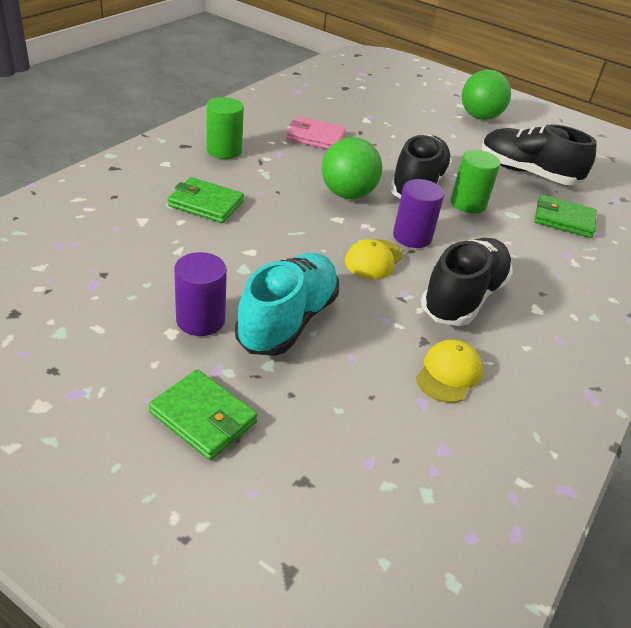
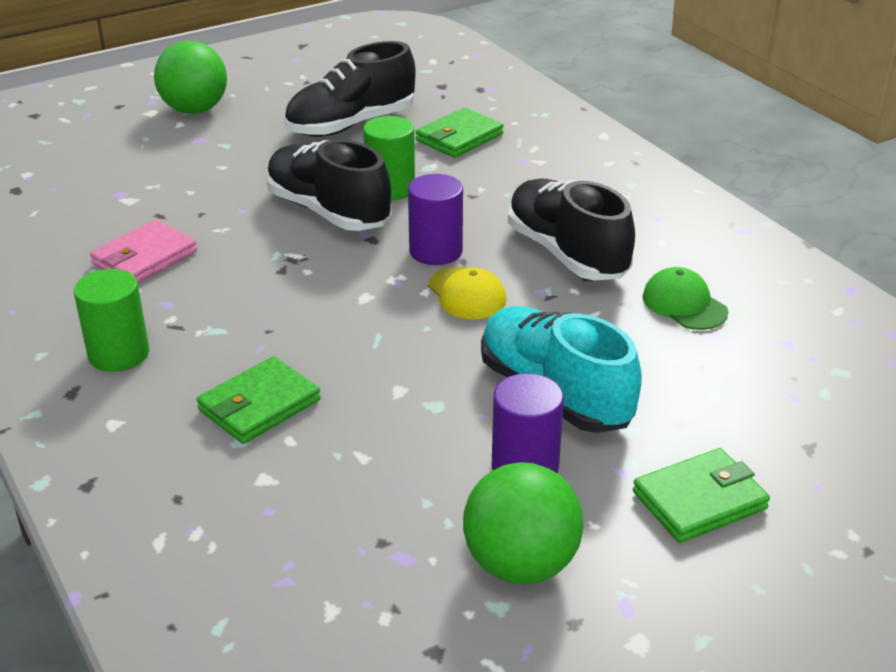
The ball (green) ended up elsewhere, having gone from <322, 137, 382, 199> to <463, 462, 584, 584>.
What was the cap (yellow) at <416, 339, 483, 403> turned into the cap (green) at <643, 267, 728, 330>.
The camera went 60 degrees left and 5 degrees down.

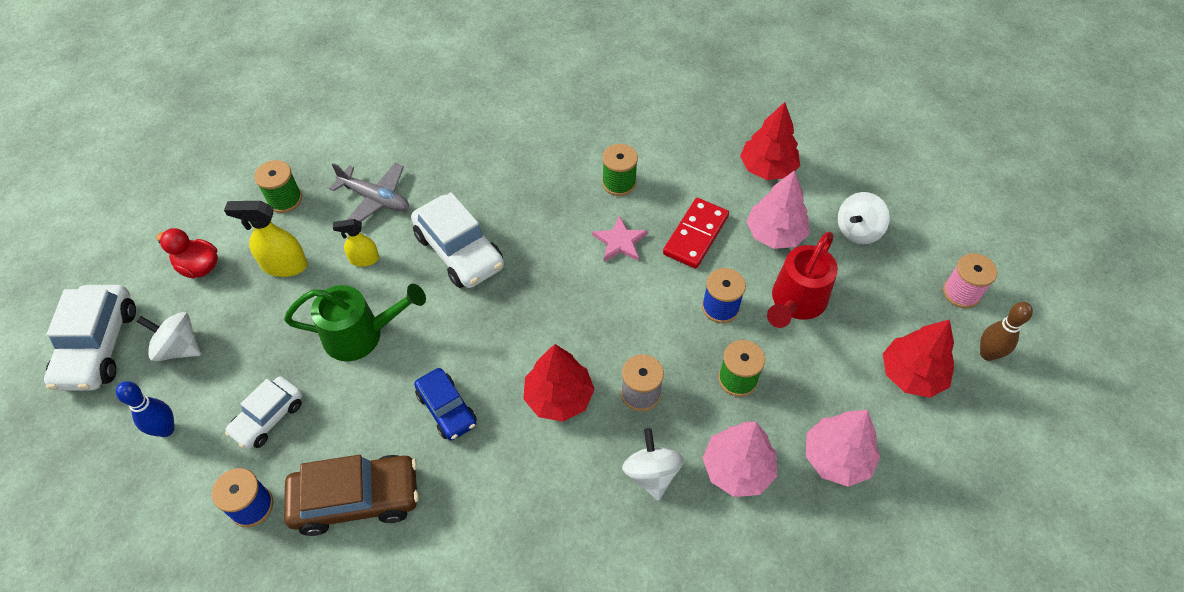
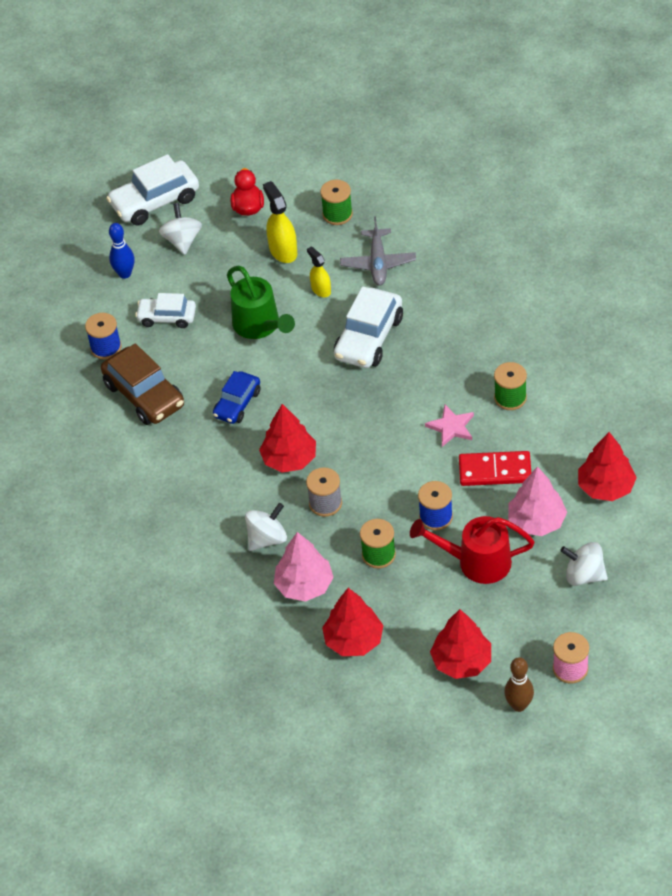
What was the tree (pink) at <806, 410, 881, 487> turned into the tree (red) at <322, 588, 384, 656>.
The camera went 65 degrees right and 5 degrees down.

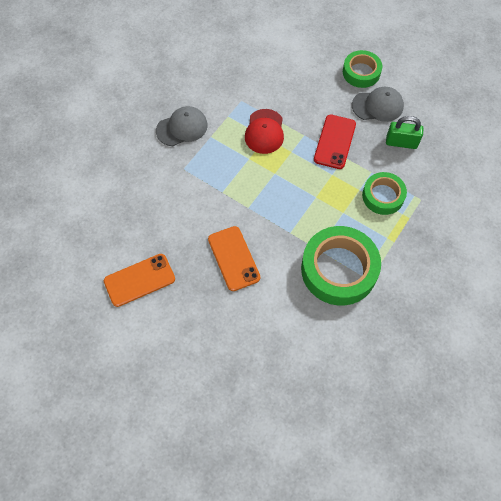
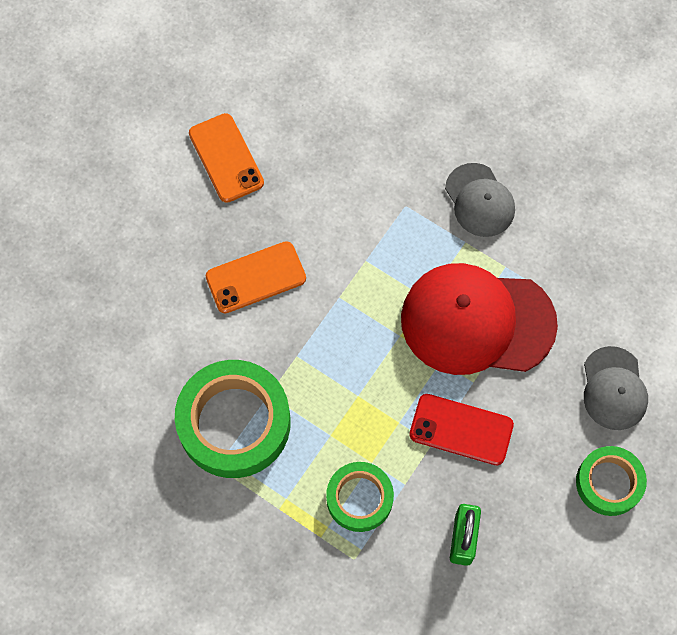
The cap (grey) ended up elsewhere, having gone from <352, 87, 404, 122> to <584, 346, 648, 430>.
The size of the cap (red) at <245, 109, 284, 154> changed by a factor of 1.83.
The camera went 90 degrees right and 5 degrees up.

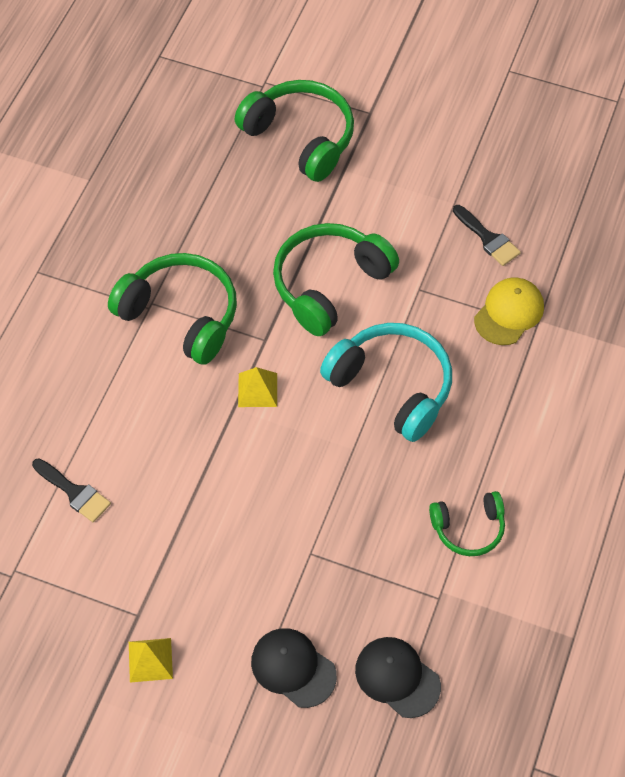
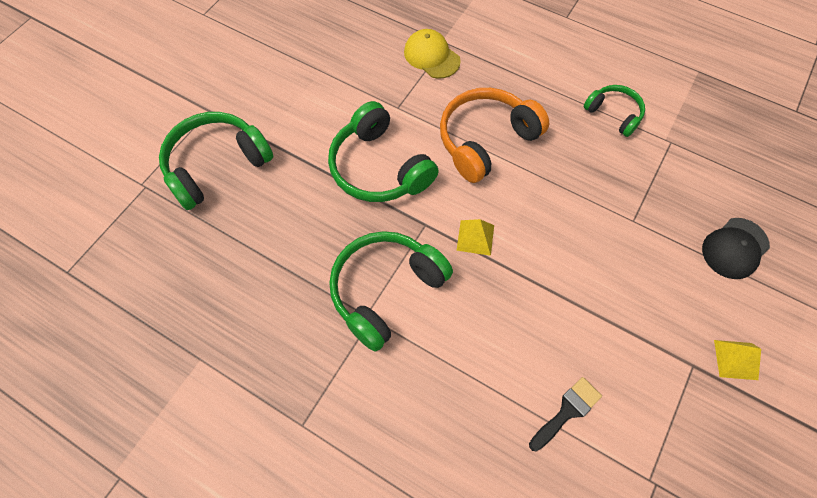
The second view lost the brush (black) at <453, 205, 521, 266>.
What was the headphones (turquoise) at <320, 323, 452, 442> turned into the headphones (orange) at <440, 88, 549, 183>.
The headphones (green) at <429, 491, 505, 556> ended up facing another way, 45 degrees counterclockwise from before.
The second view lost the cap (black) at <355, 637, 441, 718>.
The camera went 80 degrees left and 5 degrees up.

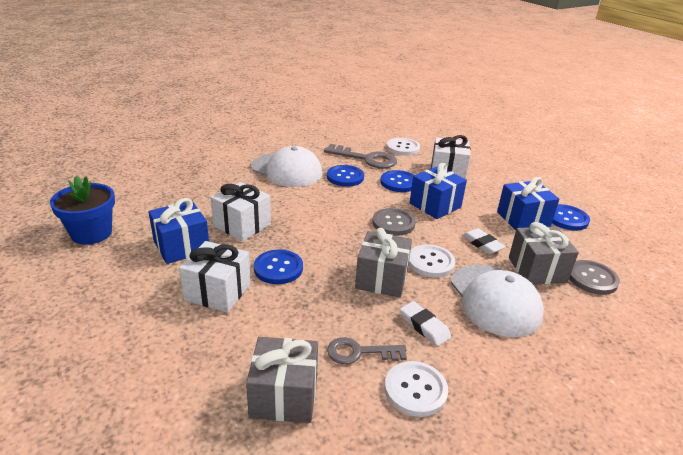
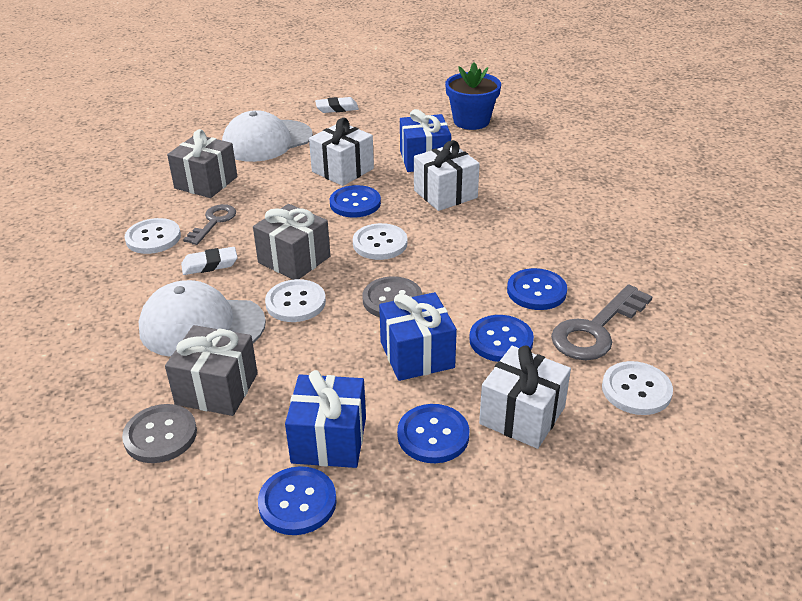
The cap (white) ended up elsewhere, having gone from <251, 146, 322, 187> to <222, 110, 313, 162>.
The eraser (white) ended up elsewhere, having gone from <462, 228, 506, 254> to <315, 97, 359, 113>.
The second view gained the button (white) at <353, 223, 407, 260>.
The second view gained the button (blue) at <397, 404, 469, 463>.
The camera went 115 degrees right and 5 degrees up.

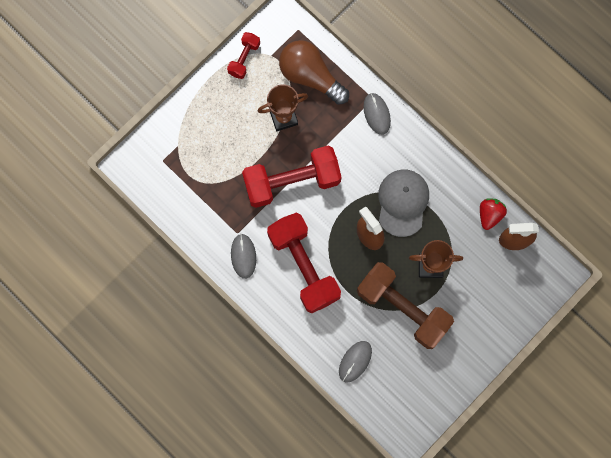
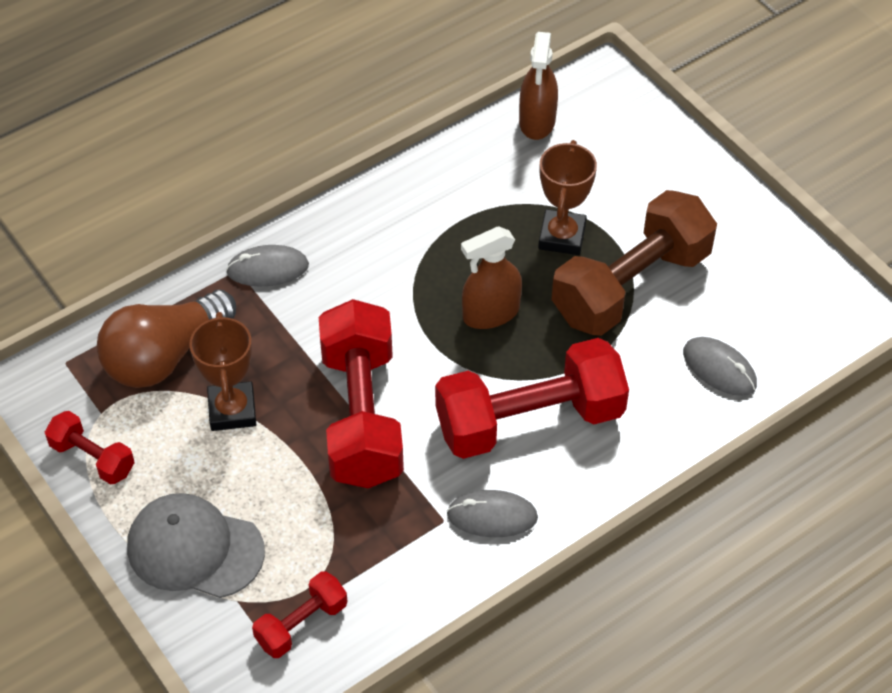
The cap (grey) ended up elsewhere, having gone from <378, 170, 429, 237> to <127, 493, 265, 598>.
The second view lost the strawberry (red) at <480, 199, 507, 230>.
The second view gained the dumbbell (red) at <252, 571, 348, 658>.
The camera went 80 degrees left and 25 degrees down.

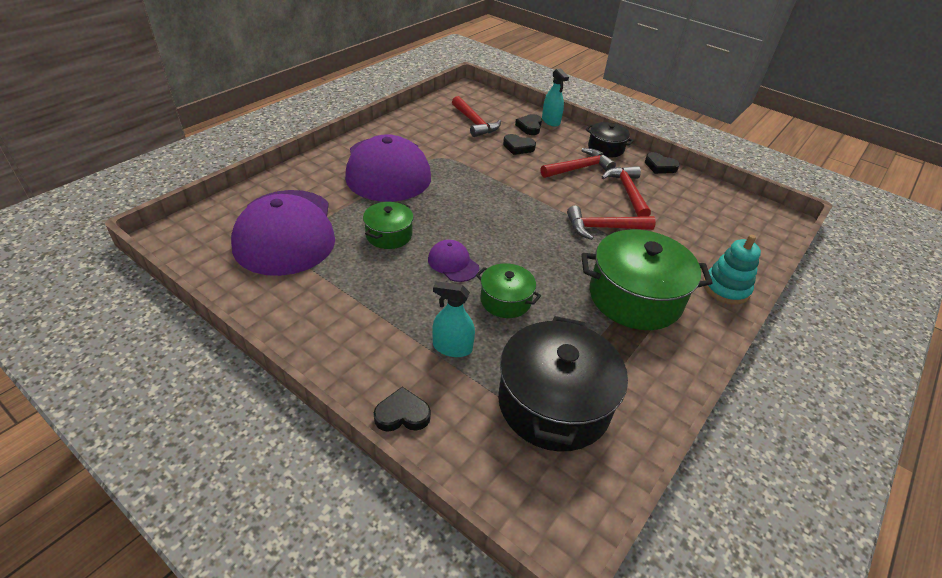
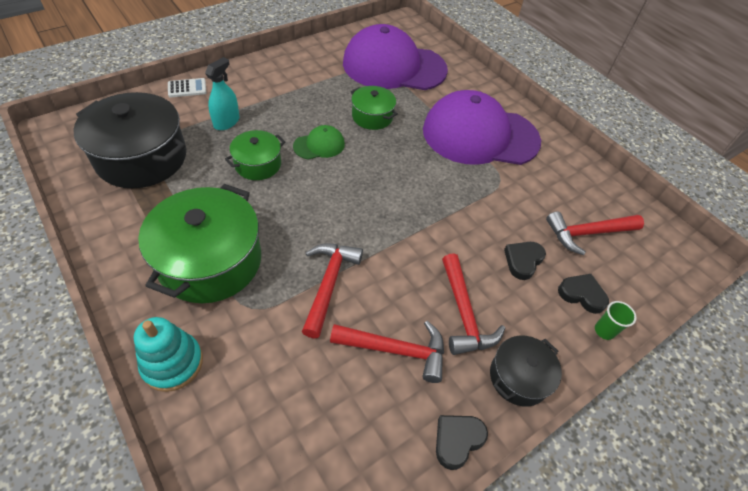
Where the spray bottle (turquoise) stood at <542, 68, 569, 127>, the cup (green) came to stand at <595, 301, 637, 340>.
What was the cap (purple) at <428, 240, 479, 282> turned into the cap (green) at <293, 125, 345, 160>.
Where the heart (black) stood at <374, 387, 431, 432>, the calculator (white) came to stand at <168, 78, 207, 97>.
The camera went 105 degrees right and 10 degrees up.

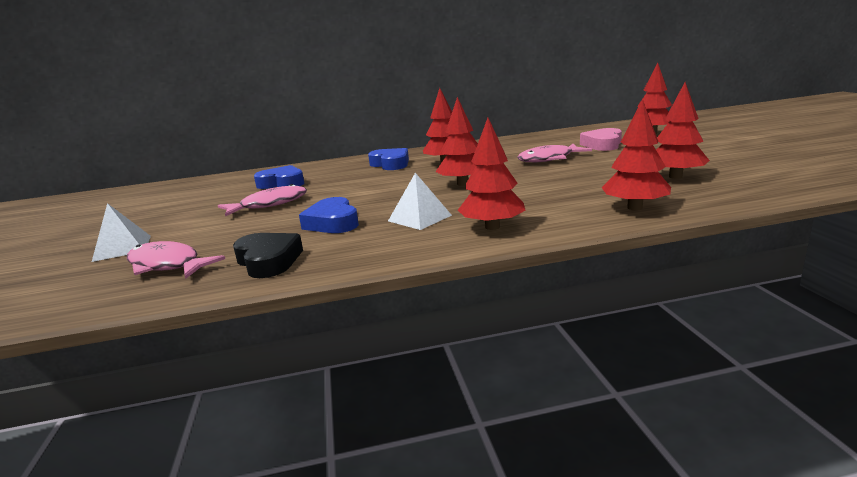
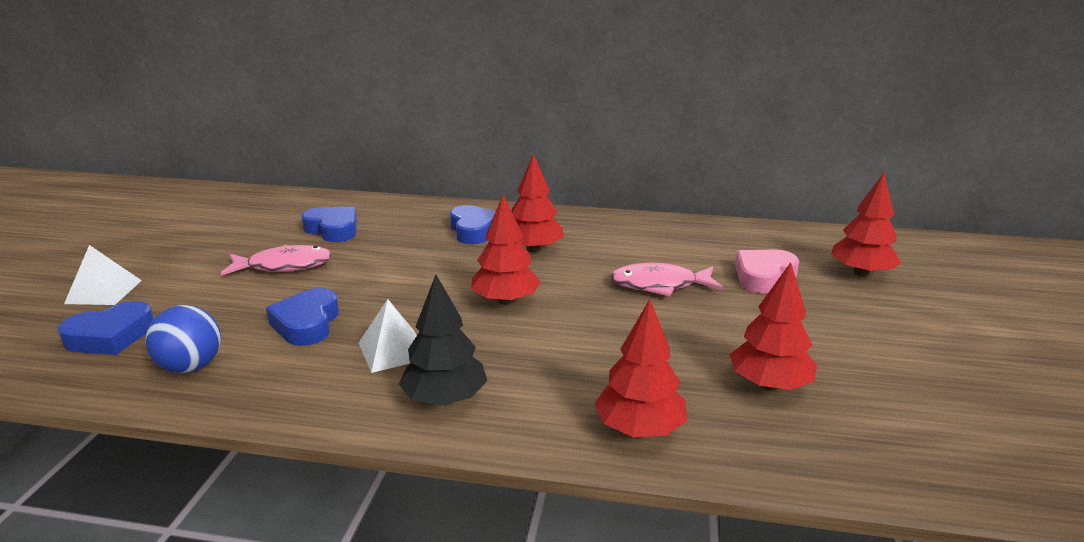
What was the tree (red) at <458, 118, 526, 230> turned into the tree (black) at <399, 275, 487, 405>.
Where the heart (black) stood at <233, 233, 303, 278>, the ball (blue) came to stand at <145, 305, 221, 373>.
Where the fish (pink) stood at <127, 241, 225, 279>, the heart (blue) came to stand at <58, 301, 154, 355>.
The camera went 20 degrees right and 5 degrees up.

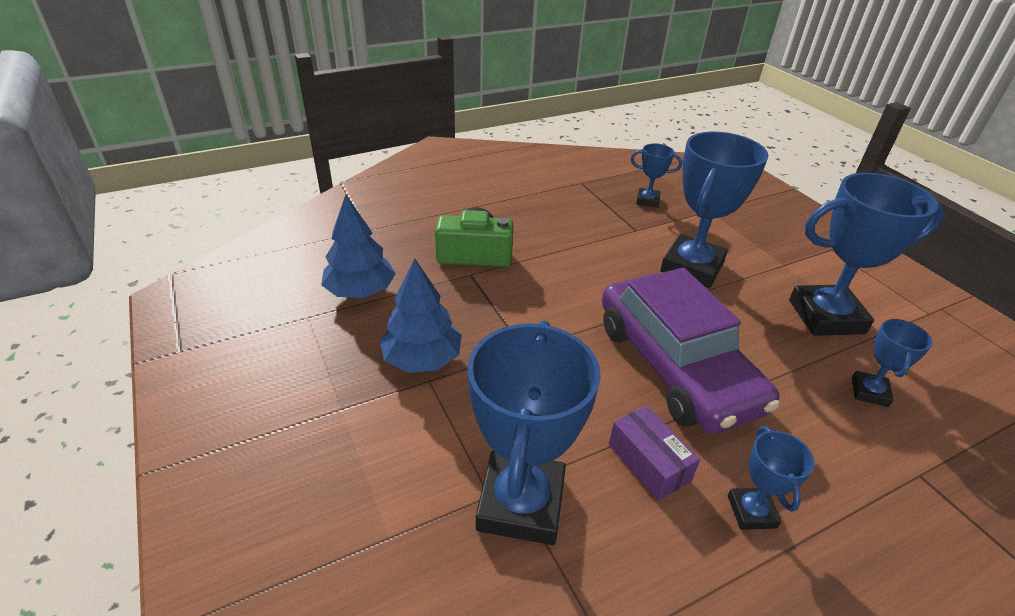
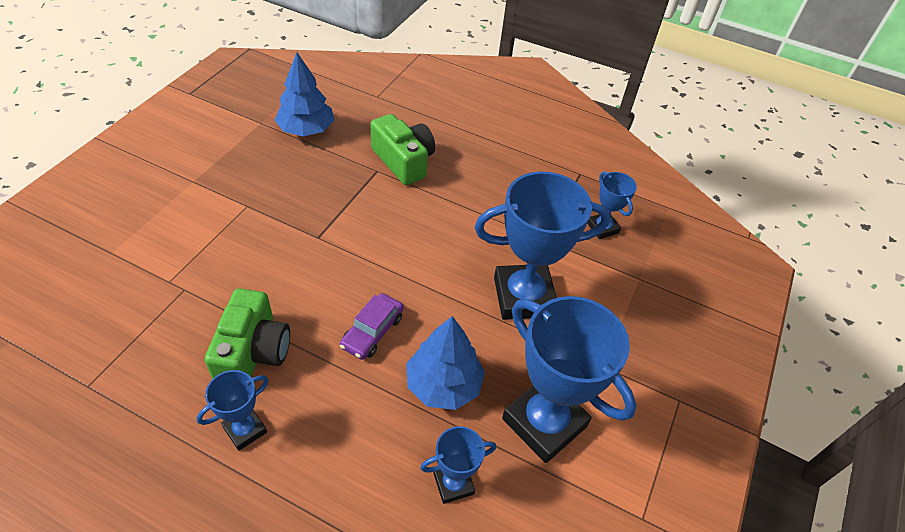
The tree (blue) ended up elsewhere, having gone from <379, 258, 462, 373> to <406, 316, 485, 410>.
The size of the car (purple) at <602, 268, 780, 434> changed by a factor of 0.41.
The second view lost the trophy (blue) at <467, 320, 601, 545>.
Where the box (purple) stood at <609, 405, 700, 500>, the camera (green) came to stand at <205, 288, 290, 379>.
The camera went 50 degrees right and 10 degrees up.

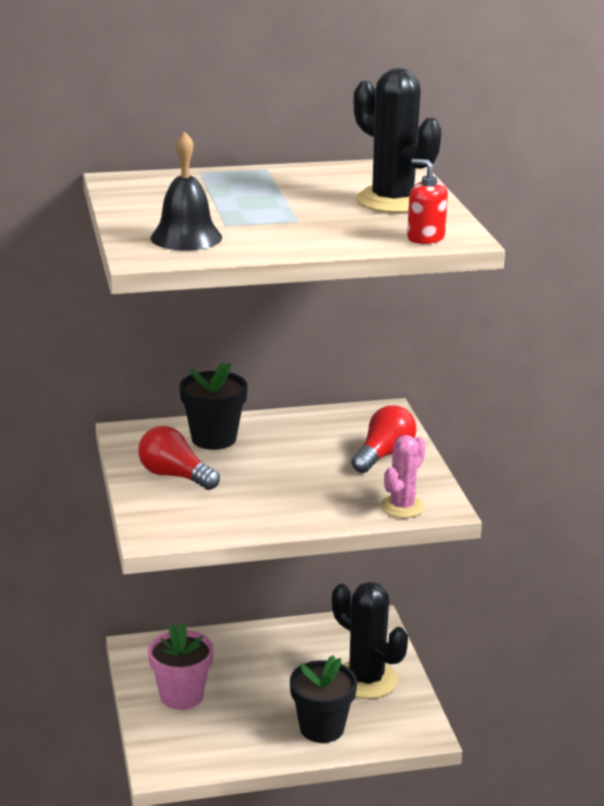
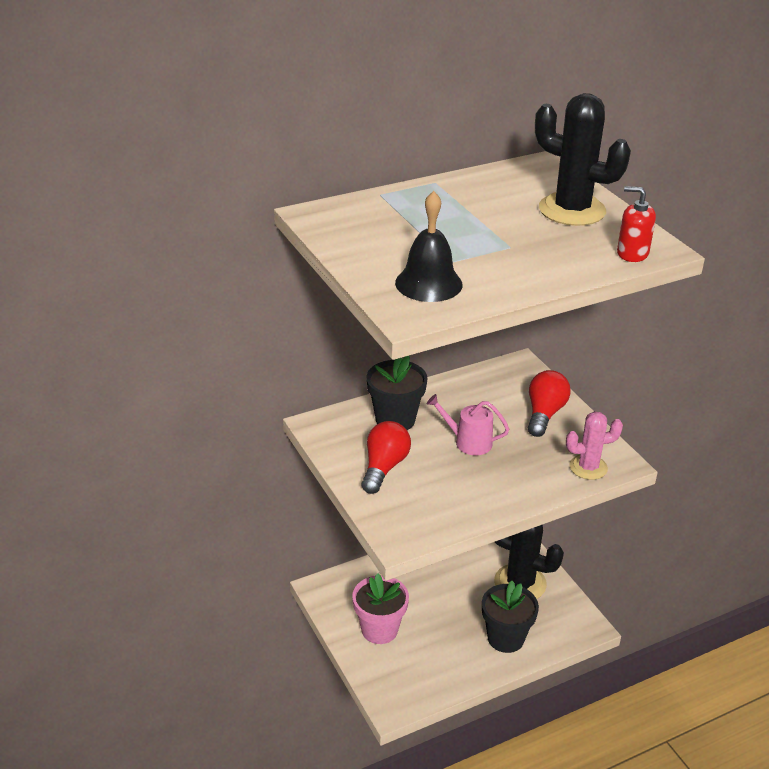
The light bulb (red) at <138, 426, 220, 490> ended up facing another way, 90 degrees clockwise from before.
The cactus (pink) at <380, 435, 426, 518> ended up facing another way, 60 degrees clockwise from before.
The second view gained the watering can (pink) at <427, 394, 509, 455>.
The camera went 15 degrees left and 10 degrees up.

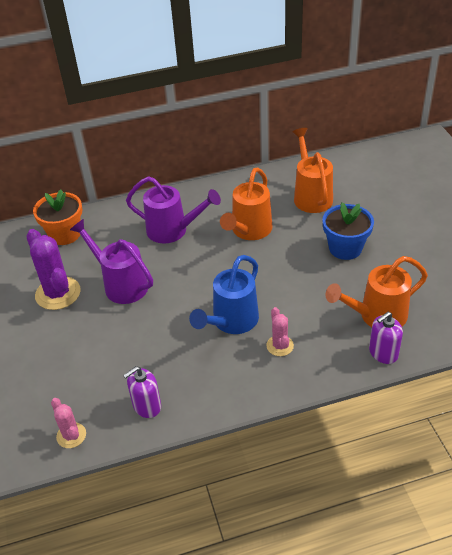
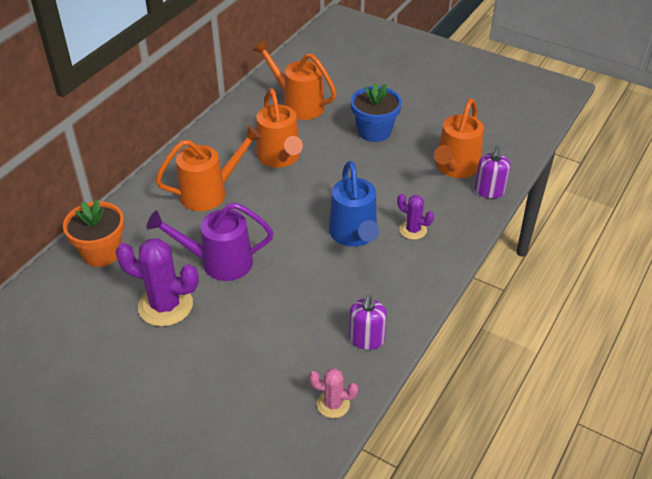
What was the watering can (purple) at <126, 176, 221, 244> turned into the watering can (orange) at <155, 126, 262, 211>.
What was the cactus (pink) at <266, 307, 294, 356> turned into the cactus (purple) at <397, 194, 434, 240>.
The camera went 45 degrees left and 0 degrees up.

